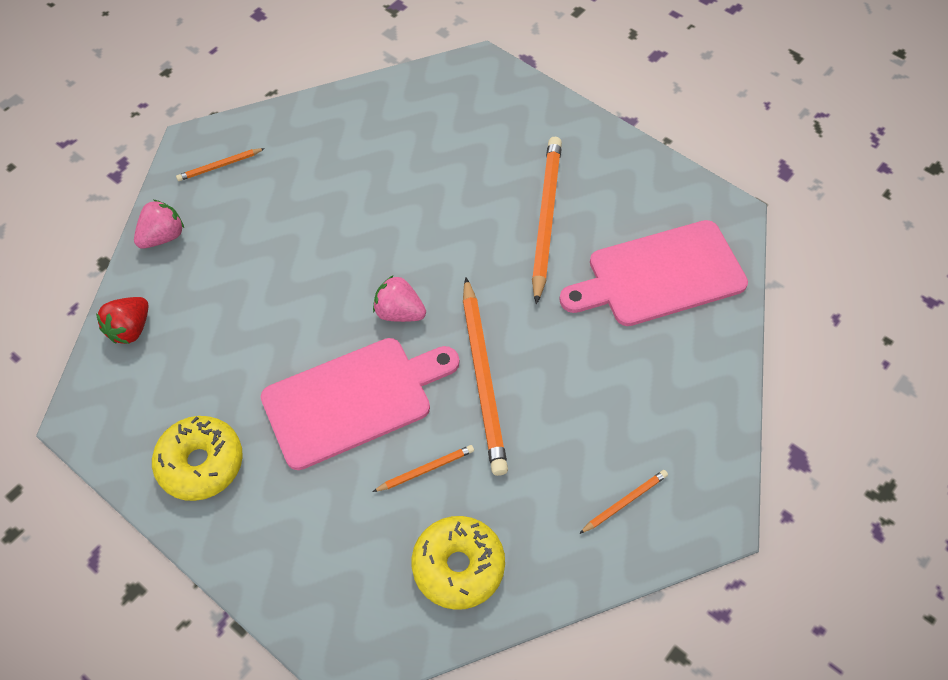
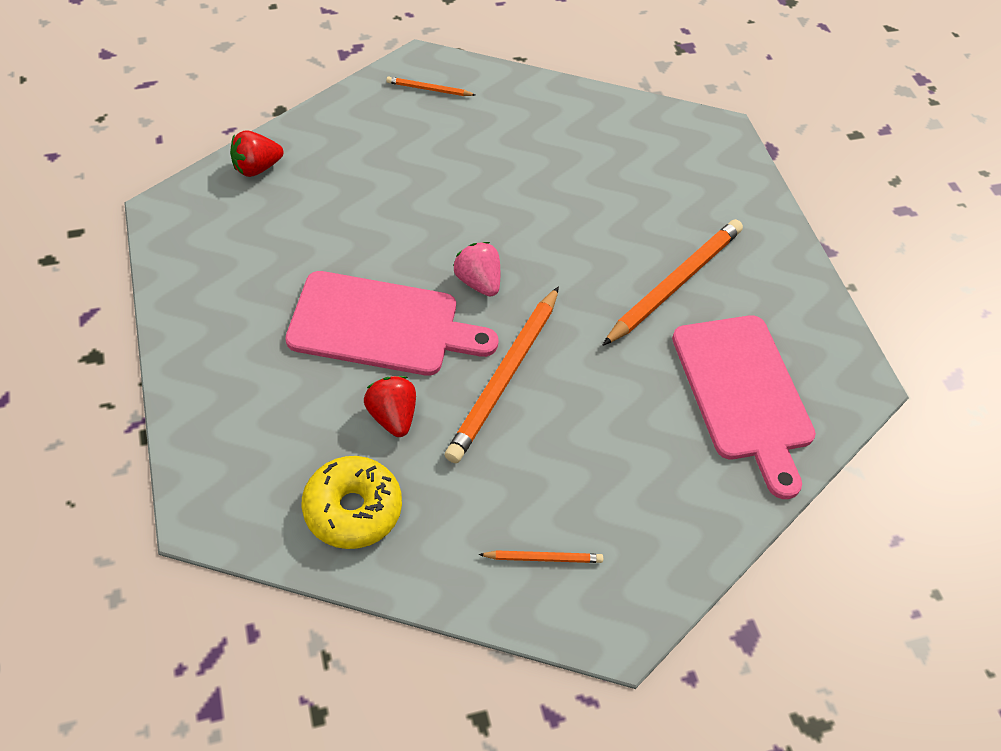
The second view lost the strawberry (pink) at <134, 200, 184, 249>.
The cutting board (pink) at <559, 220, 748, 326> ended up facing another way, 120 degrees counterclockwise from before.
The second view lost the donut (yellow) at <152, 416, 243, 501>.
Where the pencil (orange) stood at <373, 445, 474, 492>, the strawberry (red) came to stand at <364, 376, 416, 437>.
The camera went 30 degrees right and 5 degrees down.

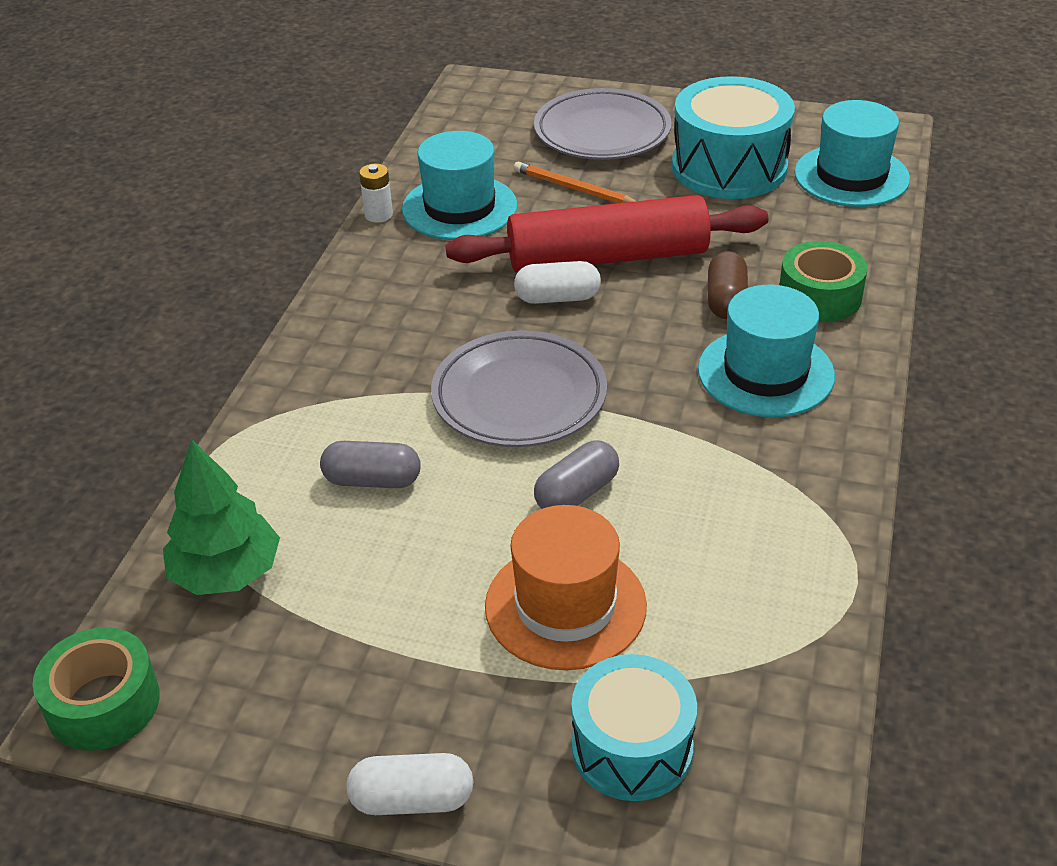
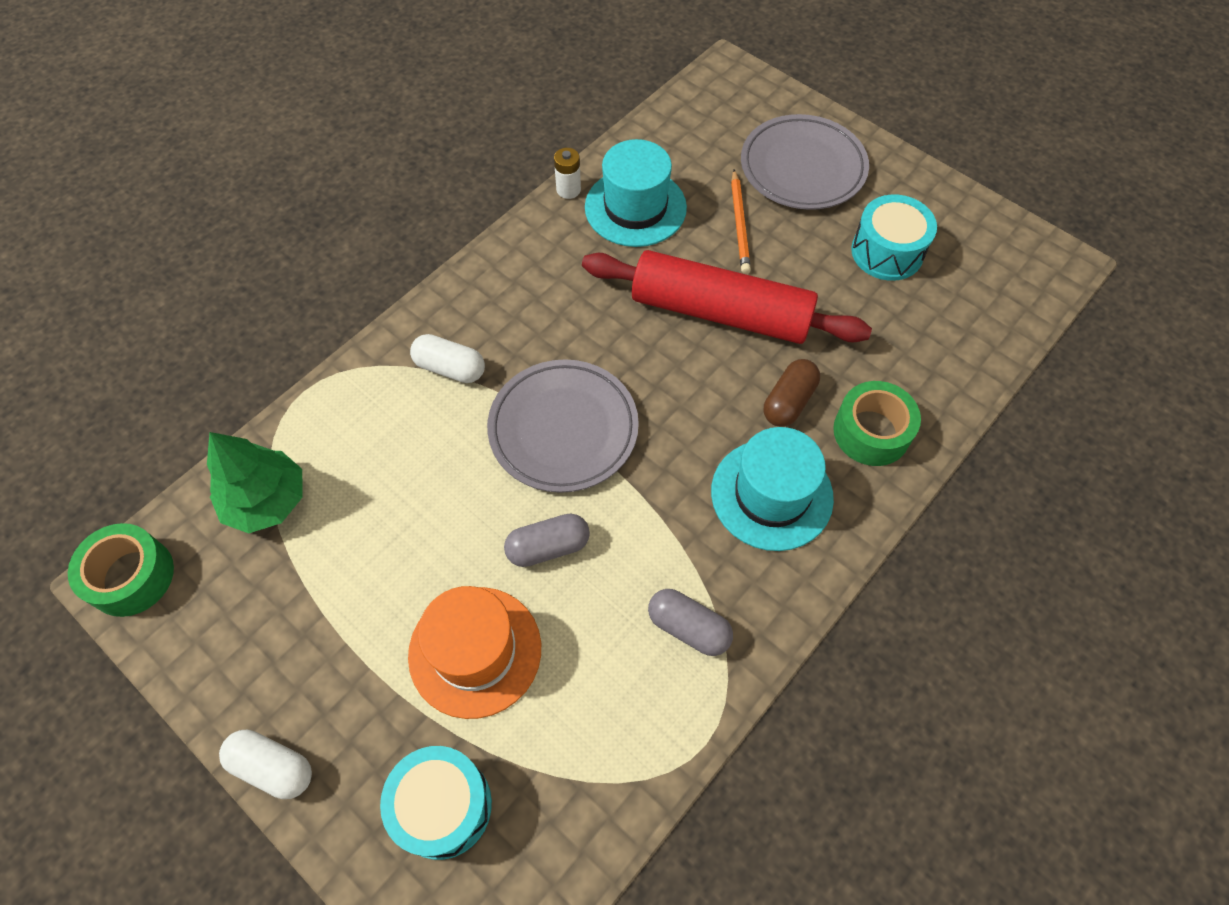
The size of the drum (turquoise) at <672, 76, 795, 199> changed by a factor of 0.66.
The second view lost the hat (turquoise) at <794, 100, 910, 207>.
The pencil (orange) at <514, 162, 636, 203> ended up facing another way, 150 degrees counterclockwise from before.
The capsule (white) ended up elsewhere, having gone from <514, 261, 601, 304> to <410, 334, 485, 383>.
The capsule (grey) ended up elsewhere, having gone from <320, 441, 421, 488> to <648, 589, 733, 656>.
The camera went 25 degrees right and 20 degrees up.

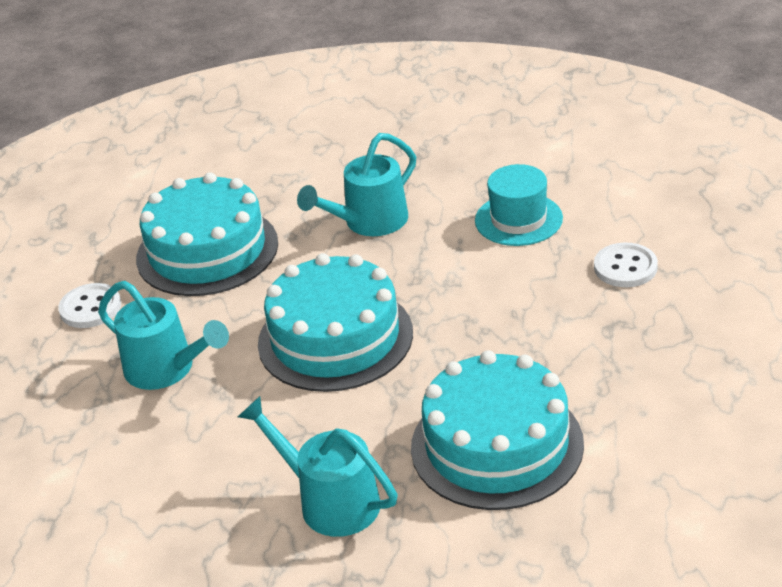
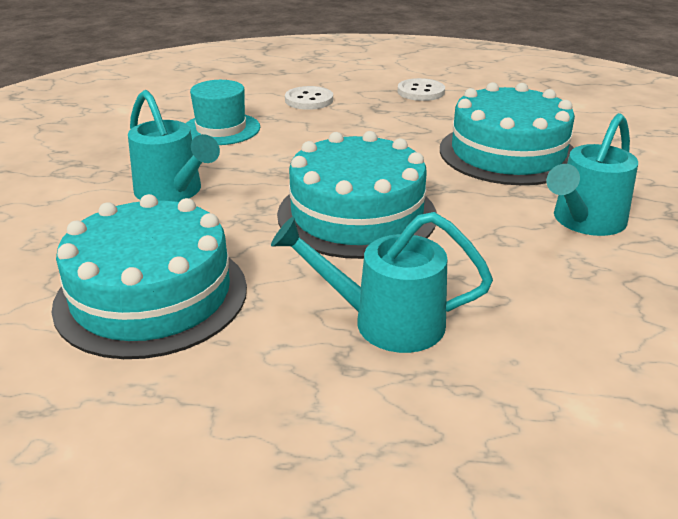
The watering can (turquoise) at <98, 281, 229, 390> ended up facing another way, 120 degrees counterclockwise from before.
The button (white) ended up elsewhere, having gone from <58, 283, 121, 328> to <398, 78, 445, 101>.
The camera went 90 degrees left and 5 degrees down.

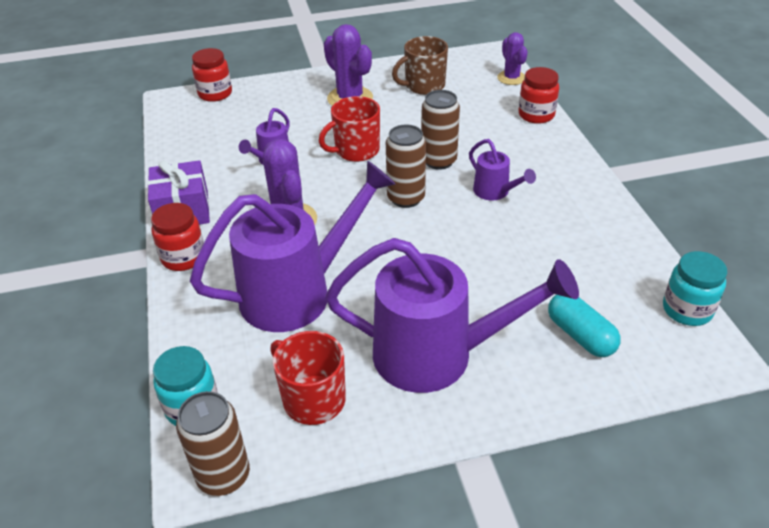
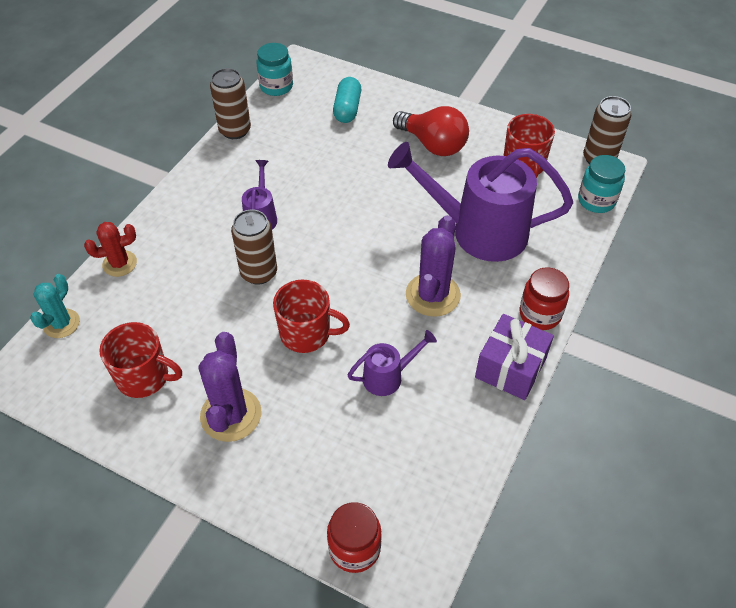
What was the cactus (purple) at <497, 32, 528, 85> turned into the cactus (turquoise) at <30, 274, 80, 338>.
What was the mug (brown) at <392, 36, 448, 95> turned into the mug (red) at <99, 322, 182, 398>.
Where the jar (red) stood at <519, 67, 559, 124>, the cactus (red) came to stand at <84, 222, 137, 277>.
The can (brown) ended up elsewhere, having gone from <386, 125, 426, 208> to <210, 68, 251, 139>.
Where the watering can (purple) stood at <325, 238, 579, 393>, the light bulb (red) came to stand at <393, 106, 469, 156>.
The camera went 140 degrees left and 10 degrees up.

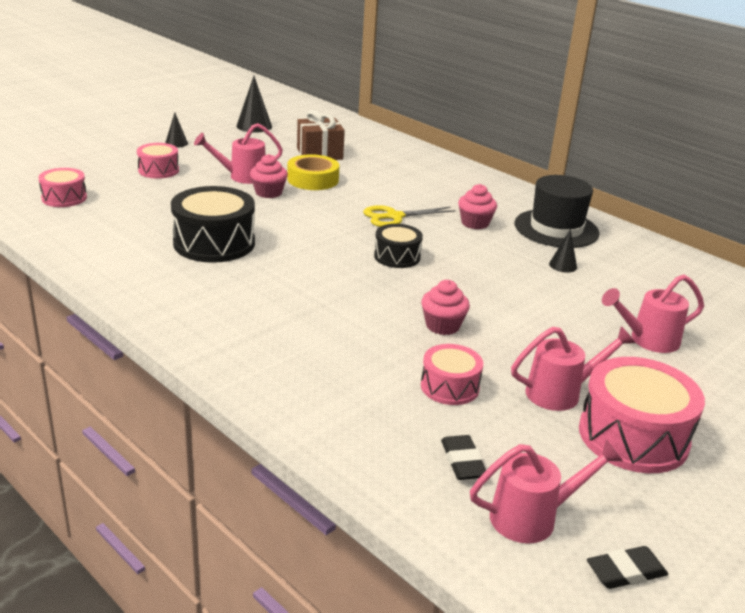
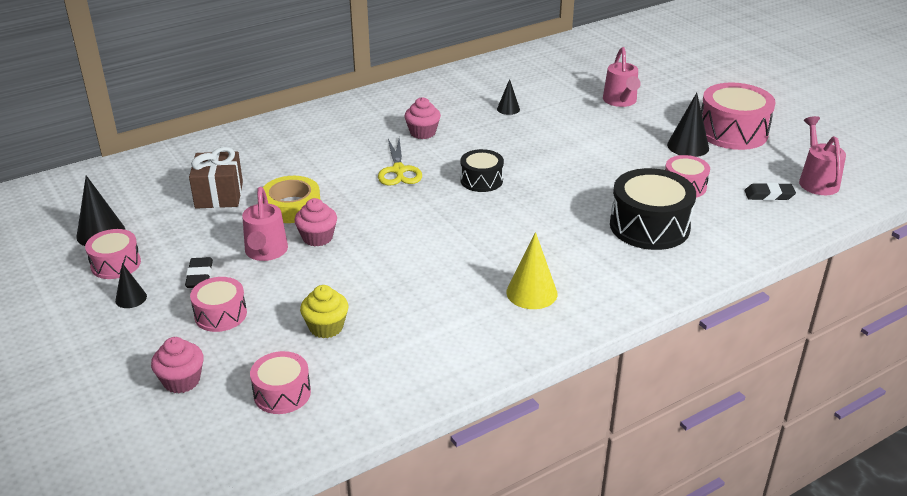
The second view lost the hat (black) at <514, 175, 600, 248>.
The drum (black) ended up elsewhere, having gone from <171, 186, 255, 263> to <610, 168, 696, 250>.
The cupcake (pink) ended up elsewhere, having gone from <421, 280, 470, 335> to <151, 337, 204, 393>.
Where the watering can (pink) stood at <511, 326, 635, 411>, the cone (black) came to stand at <667, 93, 709, 157>.
The eraser (black) ended up elsewhere, having gone from <587, 546, 668, 589> to <185, 257, 213, 288>.
The second view gained the drum (pink) at <85, 229, 141, 279>.
The second view gained the cone (yellow) at <506, 232, 557, 309>.
The second view gained the cupcake (yellow) at <300, 285, 349, 338>.
The camera went 75 degrees left and 5 degrees up.

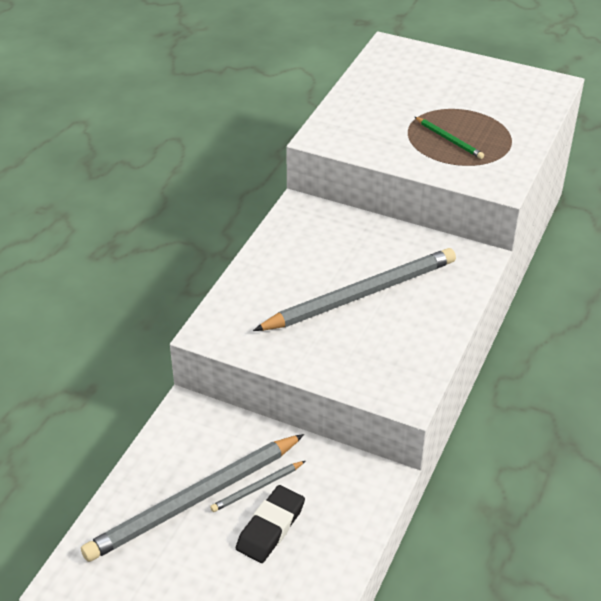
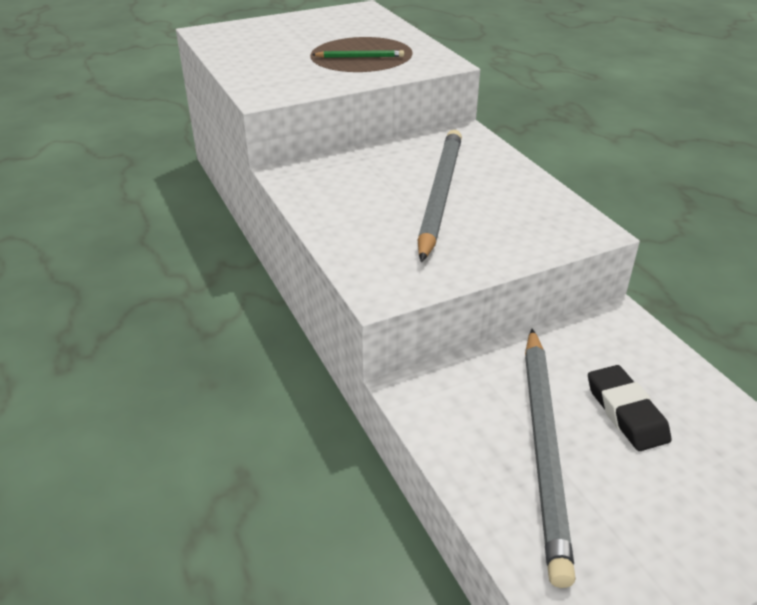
The second view lost the pencil (grey) at <210, 461, 305, 512>.
The camera went 50 degrees left and 5 degrees down.

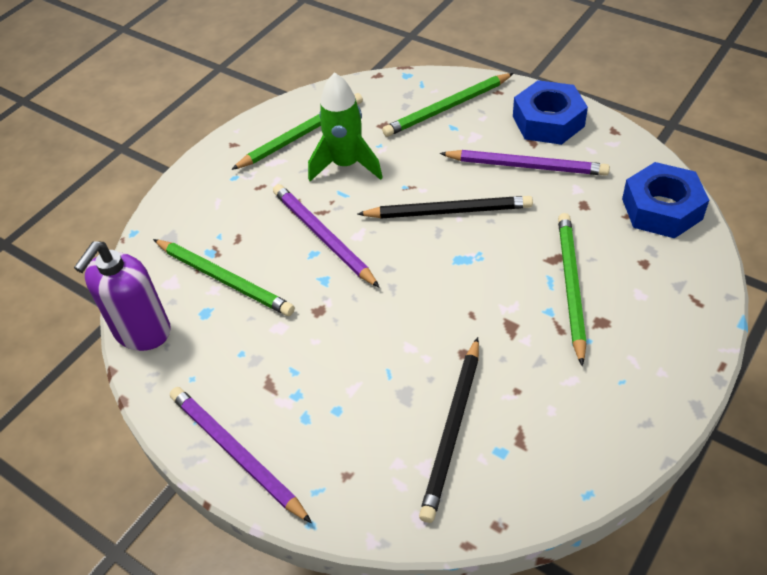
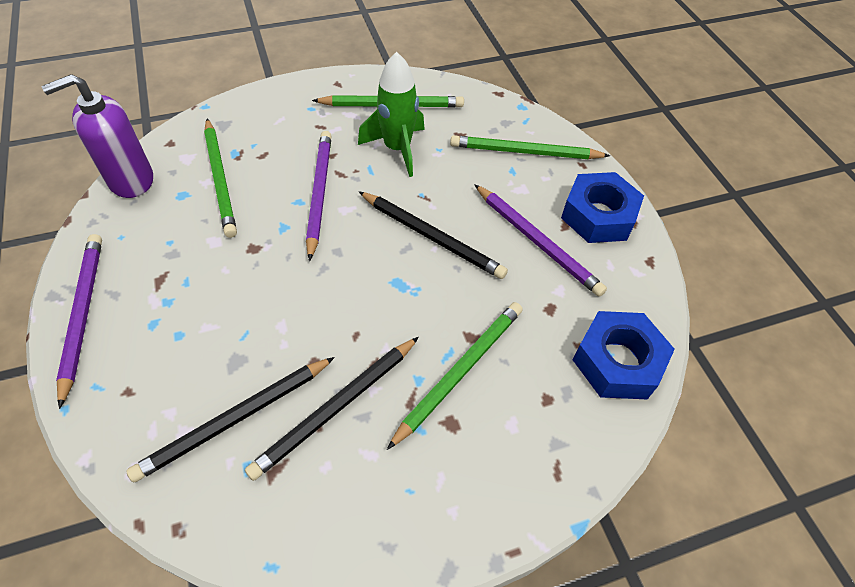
The second view gained the pencil (black) at <245, 337, 419, 481>.
The camera went 30 degrees right and 5 degrees up.

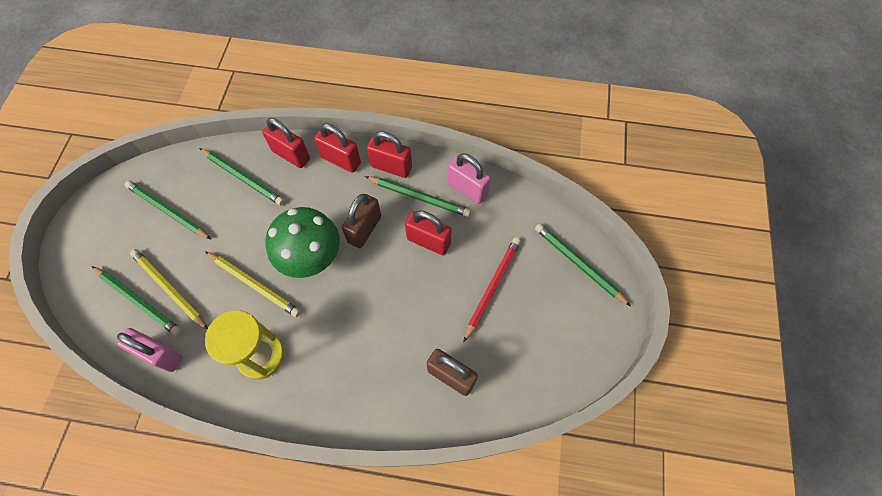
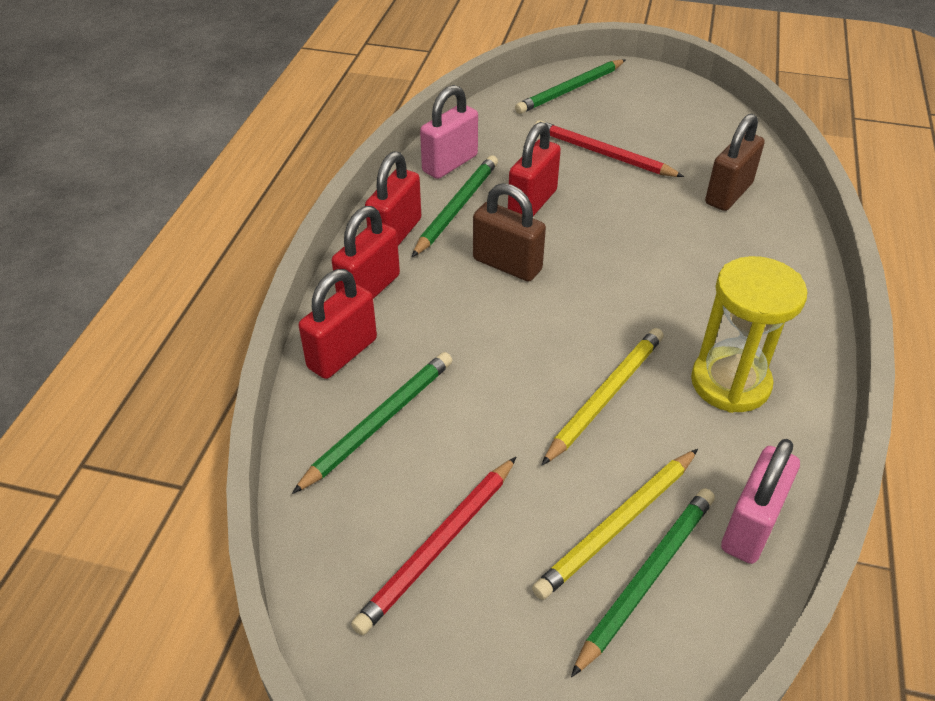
What was the pencil (green) at <125, 180, 212, 240> turned into the pencil (red) at <351, 457, 516, 635>.
The second view lost the mushroom (green) at <266, 207, 340, 278>.
The camera went 85 degrees left and 20 degrees down.

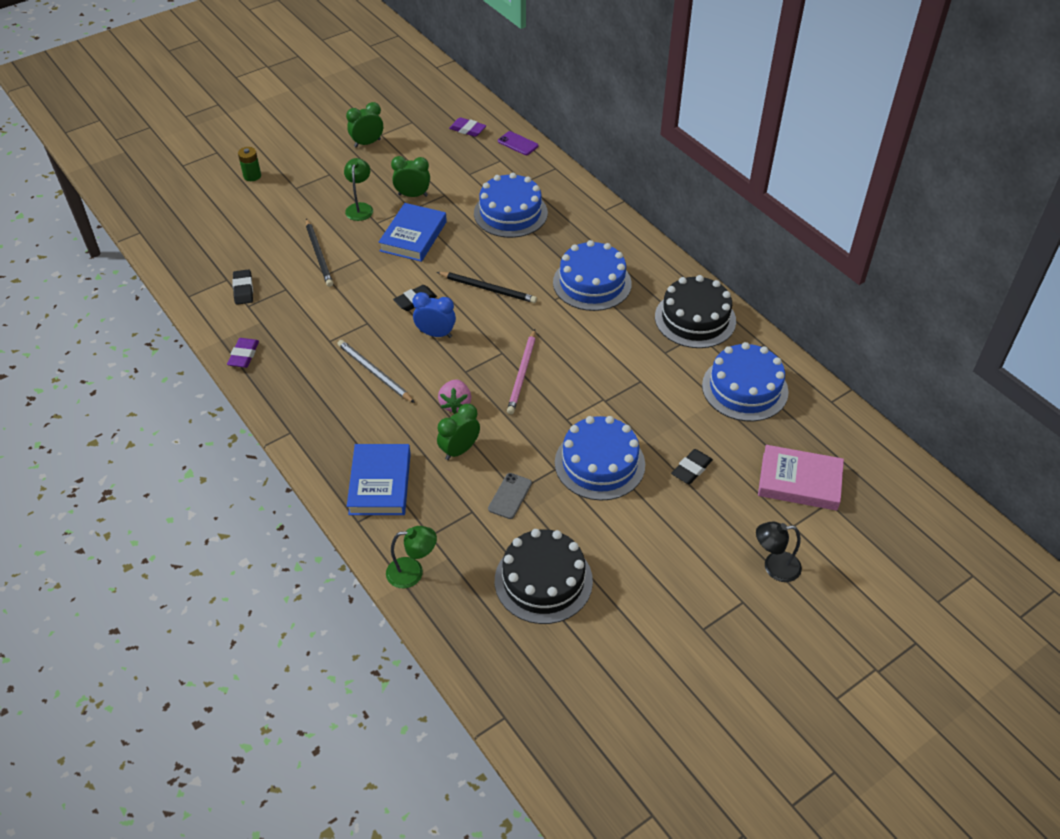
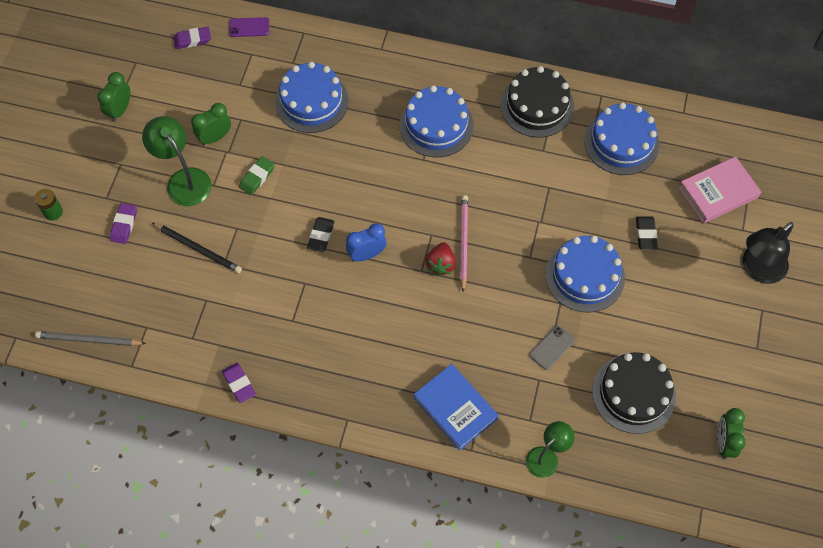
The size of the lamp (green) at <344, 158, 373, 221> changed by a factor of 1.54.
Where the book (blue) stood at <378, 203, 447, 262>, the eraser (green) came to stand at <239, 156, 275, 195>.
The second view lost the eraser (black) at <232, 269, 253, 305>.
The second view lost the pencil (black) at <437, 272, 537, 303>.
The pencil (pink) at <507, 329, 536, 414> ended up facing another way, 150 degrees counterclockwise from before.
The pencil (grey) ended up elsewhere, having gone from <337, 340, 415, 403> to <35, 331, 146, 346>.
The second view lost the strawberry (pink) at <438, 379, 471, 414>.
The clock (green) ended up elsewhere, having gone from <437, 404, 480, 460> to <717, 408, 746, 459>.
The phone (grey) at <488, 473, 532, 519> ended up facing another way, 60 degrees clockwise from before.
The size of the lamp (black) at <756, 522, 802, 582> changed by a factor of 1.54.
The second view gained the eraser (purple) at <110, 203, 137, 244>.
The second view gained the strawberry (red) at <425, 242, 456, 276>.
The camera went 40 degrees left and 15 degrees up.

